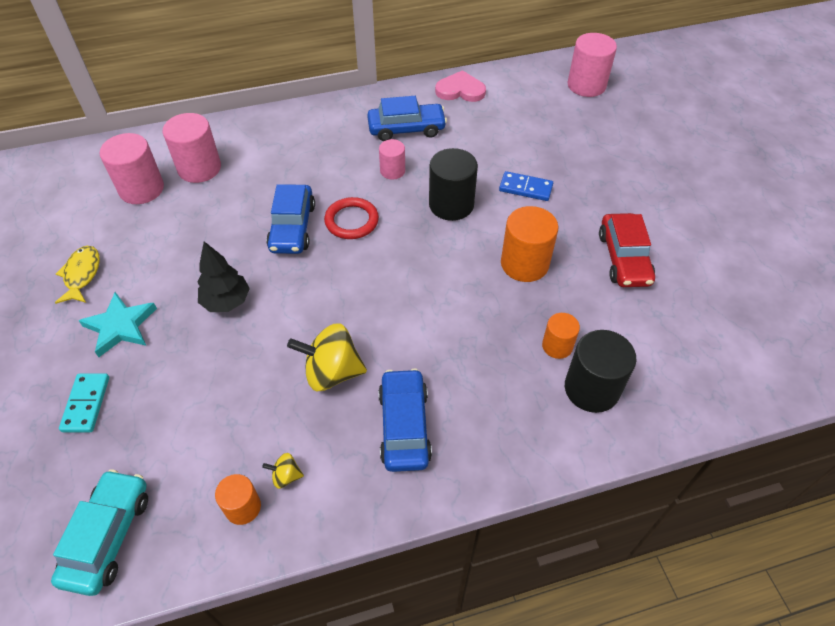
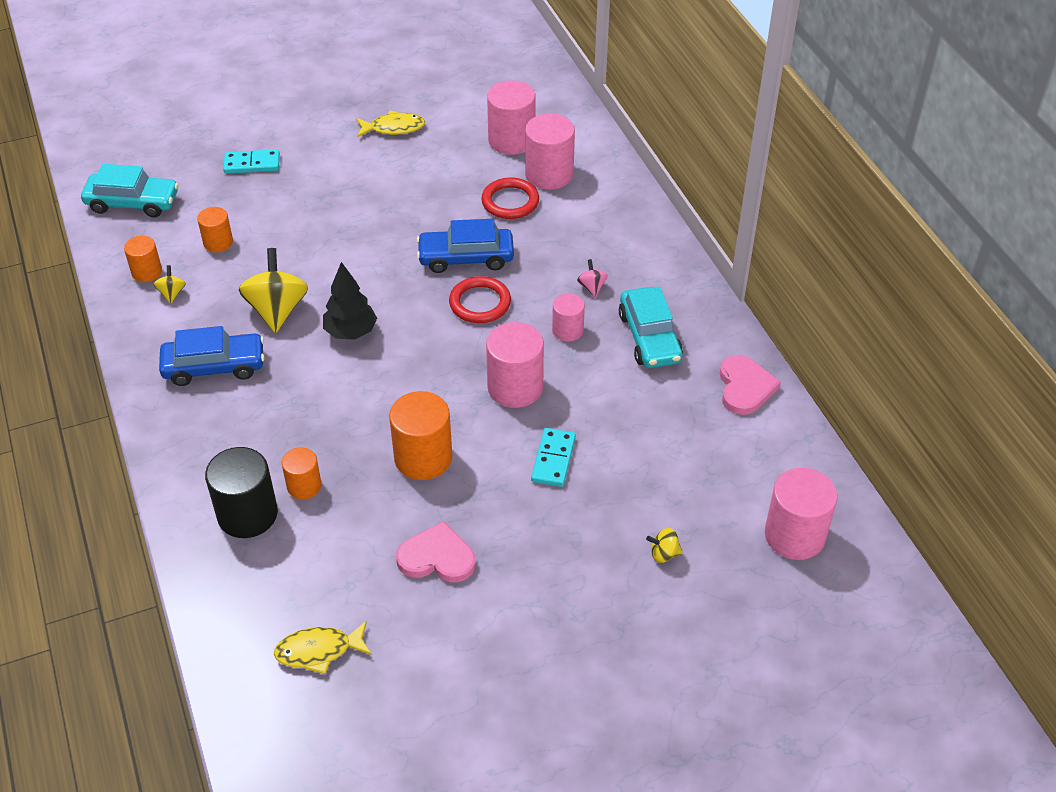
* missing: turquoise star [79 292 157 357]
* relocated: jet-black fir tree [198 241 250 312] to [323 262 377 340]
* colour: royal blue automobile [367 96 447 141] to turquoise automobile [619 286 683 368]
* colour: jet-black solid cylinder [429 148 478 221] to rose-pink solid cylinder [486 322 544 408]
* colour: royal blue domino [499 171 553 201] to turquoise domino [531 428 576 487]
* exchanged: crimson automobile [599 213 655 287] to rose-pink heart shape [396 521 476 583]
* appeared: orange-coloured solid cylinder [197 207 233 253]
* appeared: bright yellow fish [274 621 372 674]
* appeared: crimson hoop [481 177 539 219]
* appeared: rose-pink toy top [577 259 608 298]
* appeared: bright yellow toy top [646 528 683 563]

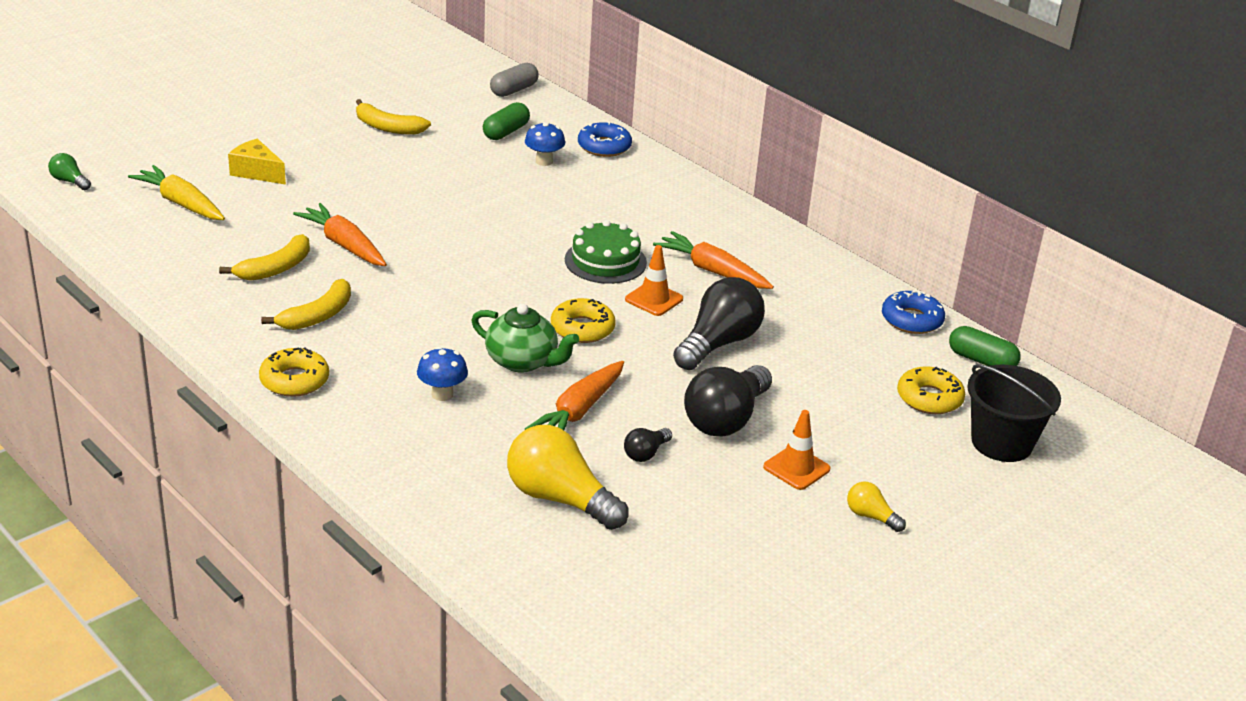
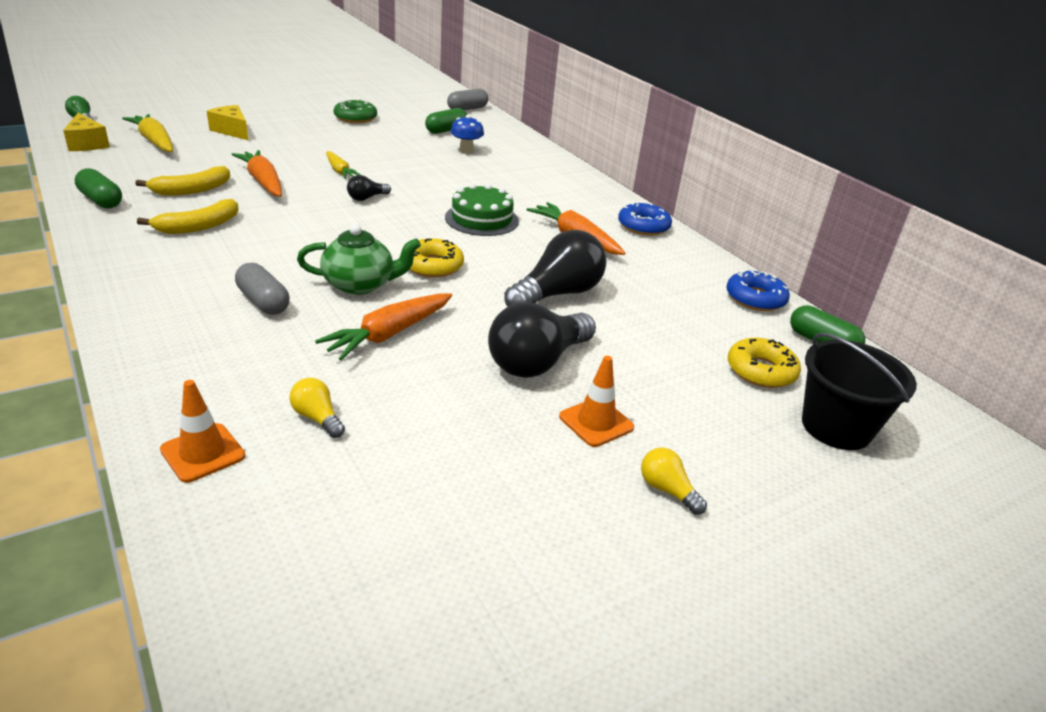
* missing: bright yellow doughnut [259 348 329 397]
* exchanged: bright yellow toy banana [356 99 431 135] to emerald doughnut [333 99 377 123]
* exchanged: royal blue fungus [417 347 468 401] to grey capsule [235 263 290 315]
* spun: emerald china teapot [471 304 579 372] = [297 224 421 295] 45 degrees counterclockwise
* size: bright yellow bulb [507 425 629 530] = [289 378 345 438] x0.48
* relocated: royal blue doughnut [578 122 632 157] to [618 202 672 236]
* relocated: jet-black bulb [624 428 672 462] to [347 175 391 201]
* relocated: orange-coloured traffic cone [625 245 683 316] to [160 380 245 483]
* appeared: bright yellow cheese wedge [63 113 110 151]
* appeared: emerald capsule [75 168 122 209]
* appeared: bright yellow carrot [326 151 361 179]

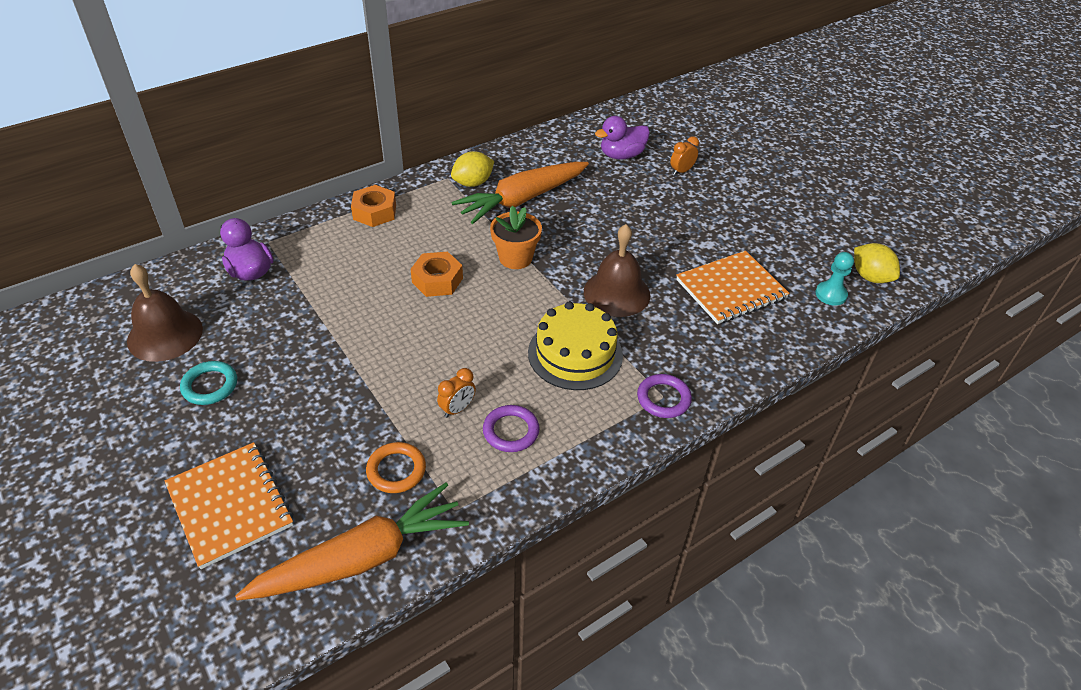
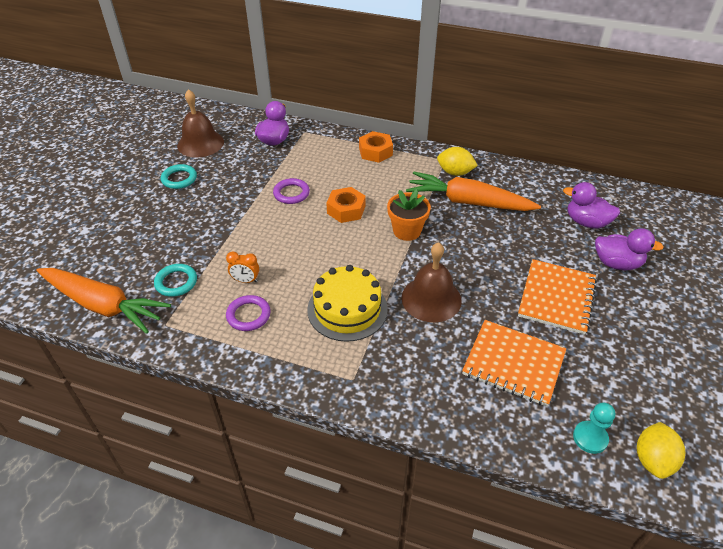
* relocated: orange-coloured notepad [165 442 293 569] to [518 259 597 335]
* colour: orange-coloured hoop [366 442 426 493] to turquoise hoop [154 264 197 297]
* relocated: violet hoop [637 374 692 418] to [273 178 310 204]
* exchanged: orange-coloured clock [670 136 699 175] to violet rubber duck [595 228 664 270]

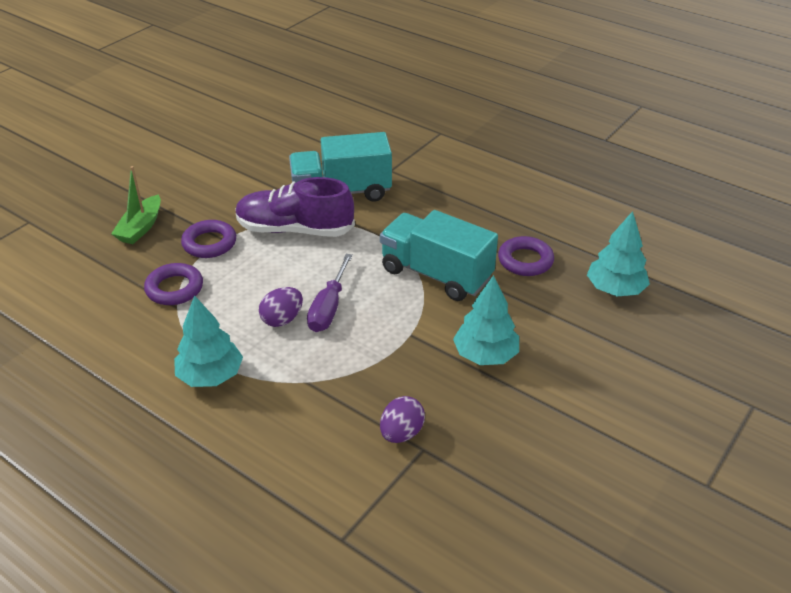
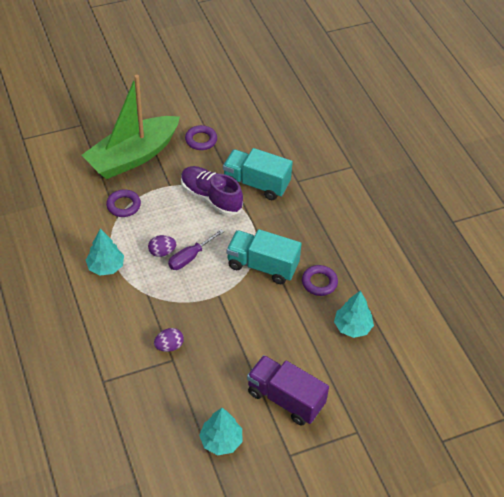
* size: emerald sailboat [111 166 161 244] = [82 75 180 179] x2.39
* relocated: violet hoop [181 220 236 258] to [185 125 217 150]
* spun: turquoise truck [380 210 498 301] = [226 229 302 284] 45 degrees counterclockwise
* relocated: turquoise fir tree [453 275 519 365] to [199 408 243 455]
* appeared: violet truck [247 355 329 426]

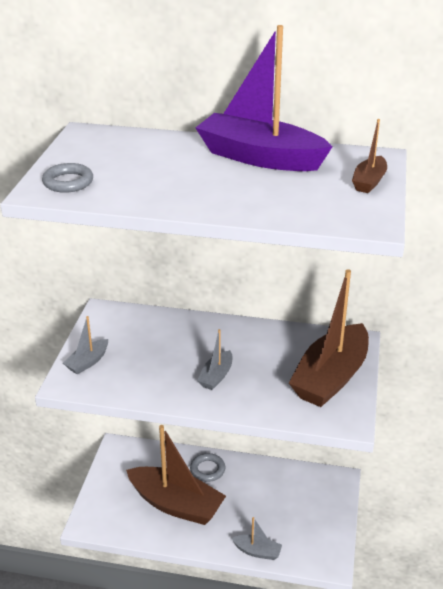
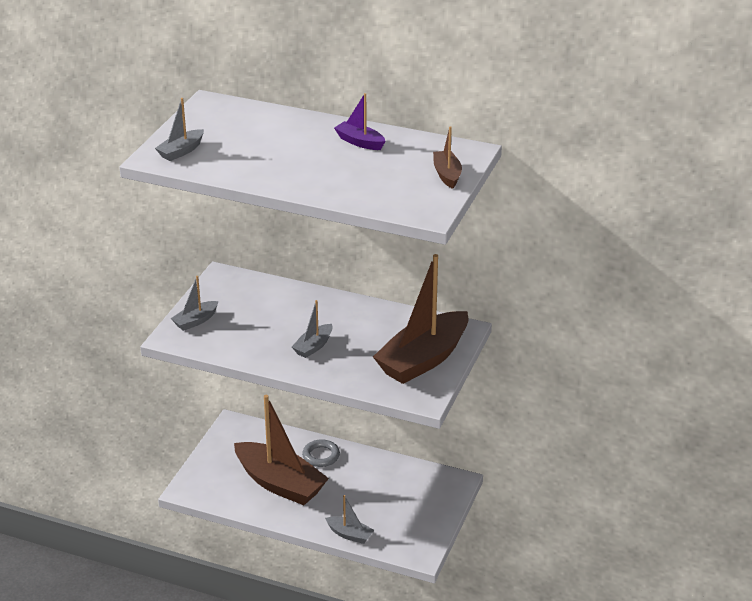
* exchanged: grey hoop [42 163 93 193] to grey sailboat [155 98 204 161]
* size: violet sailboat [195 25 333 171] = [334 93 385 150] x0.45
* spun: dark brown sailboat [352 119 387 193] = [433 126 462 189] 135 degrees clockwise

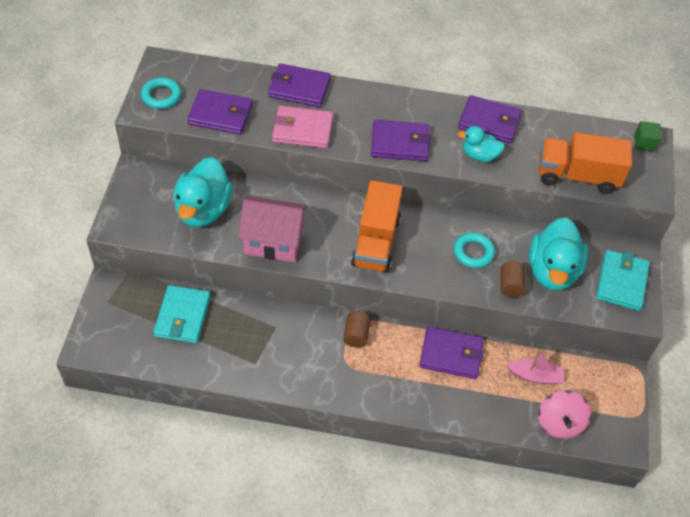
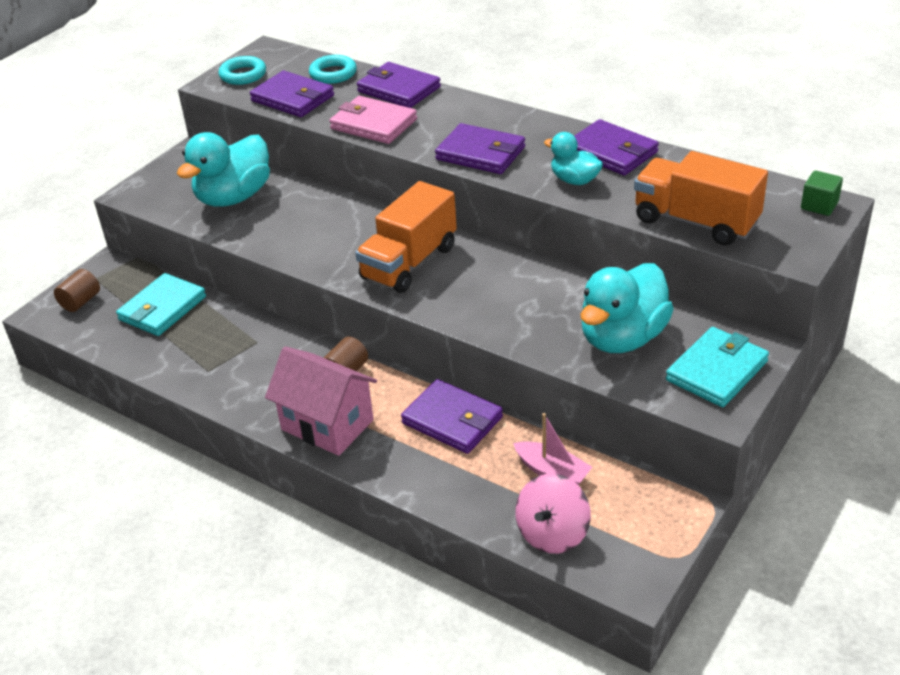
* relocated: rose-pink cottage [238 196 308 262] to [265 346 377 456]
* relocated: turquoise hoop [454 232 495 268] to [309 55 357 84]
* relocated: dark brown solid cylinder [500 261 526 298] to [54 269 100 312]

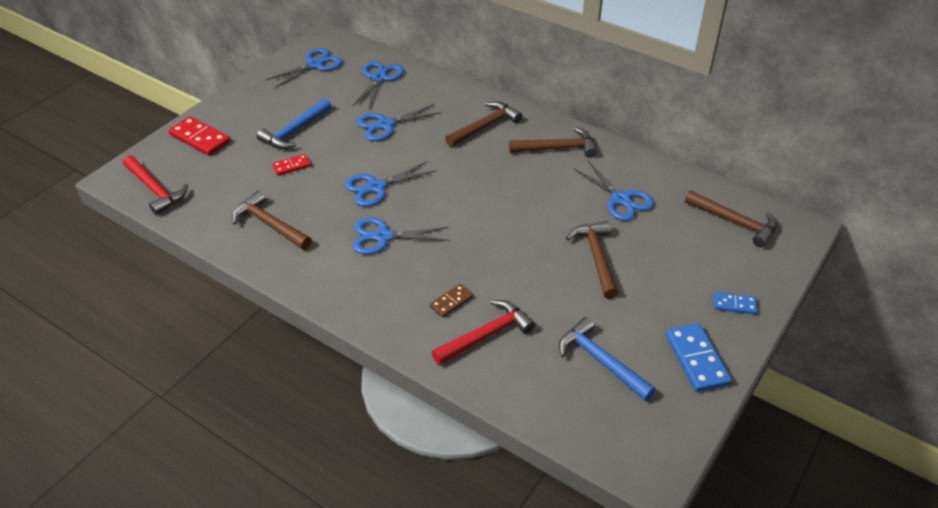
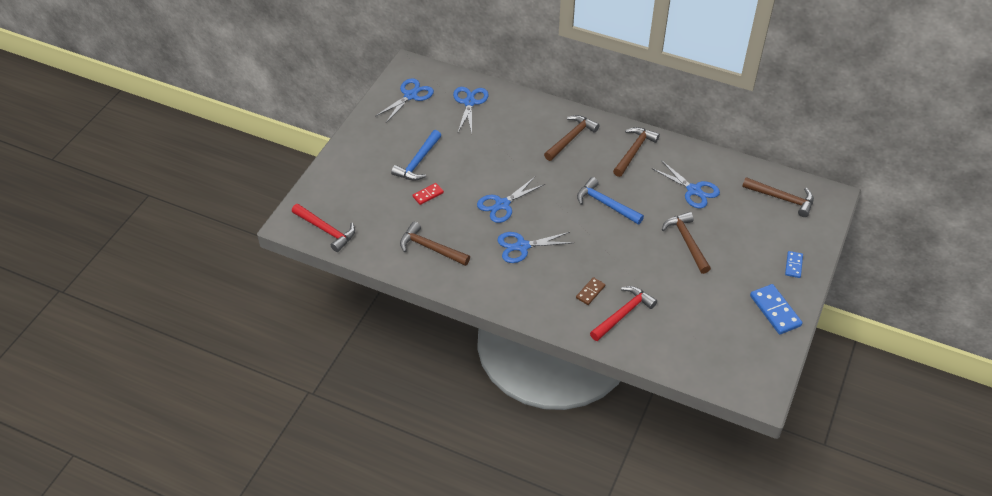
* missing: crimson domino [169 116 230 156]
* missing: royal blue shears [356 104 442 141]
* spun: dark brown claw hammer [509 127 597 158] = [613 127 660 177] 45 degrees counterclockwise
* relocated: royal blue claw hammer [559 317 656 401] to [577 177 644 224]
* spun: royal blue domino [714 292 757 314] = [785 251 803 278] 75 degrees counterclockwise

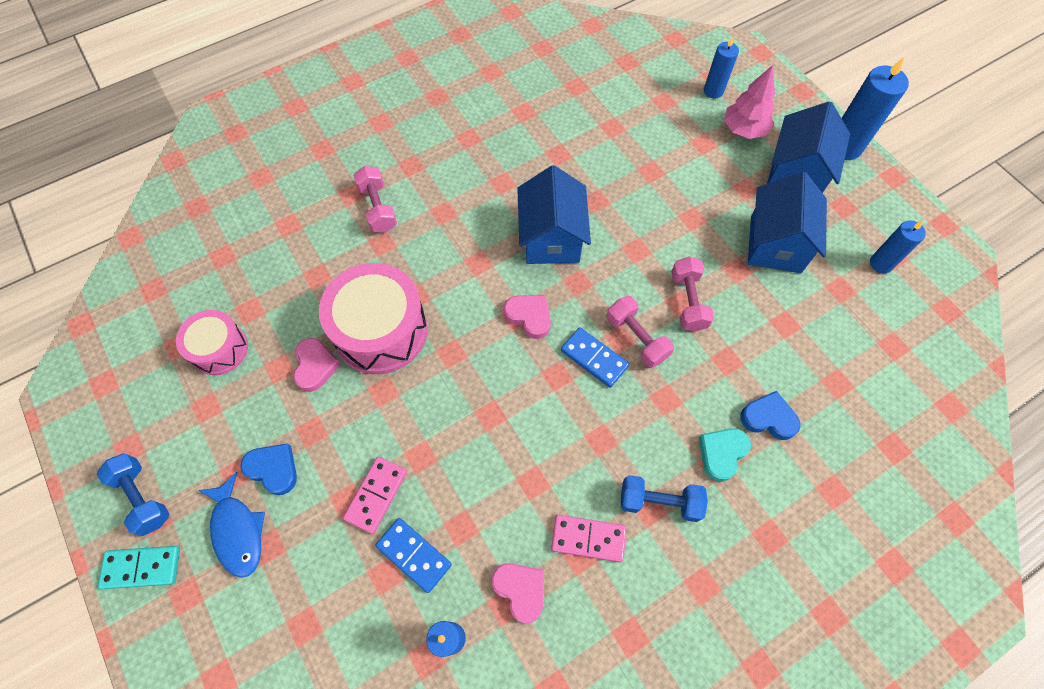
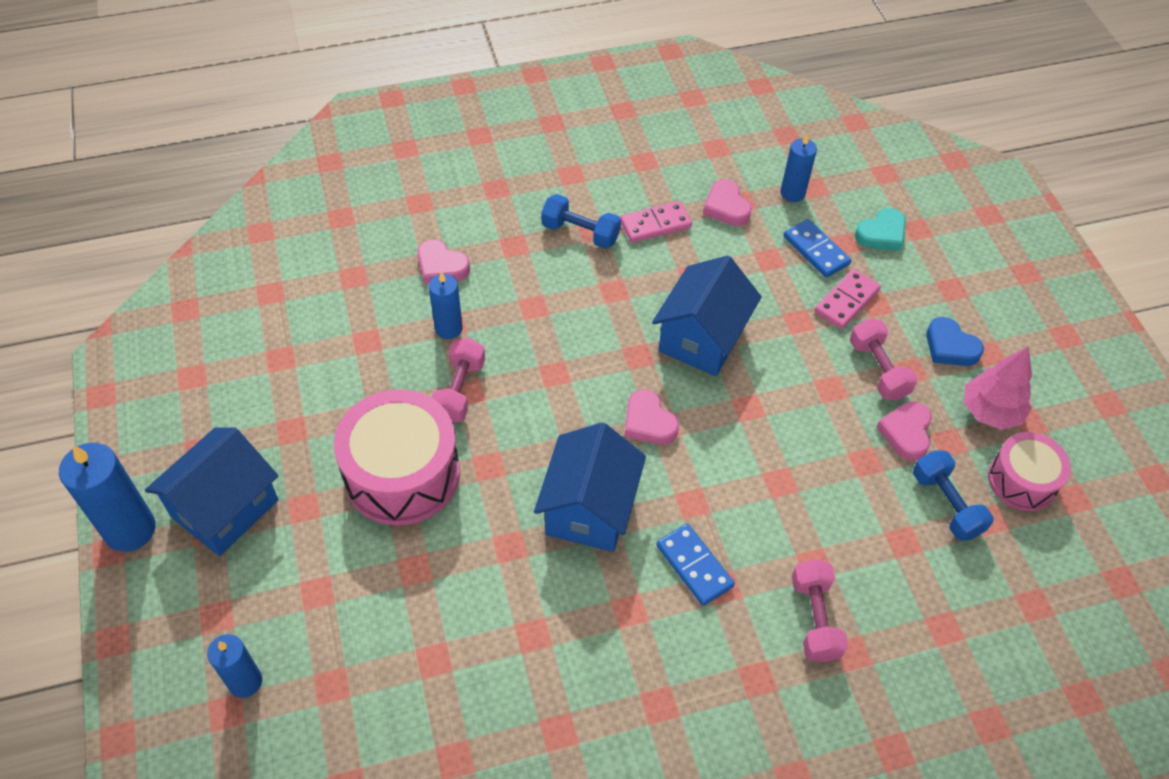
* relocated: royal blue free weight [97 453 169 536] to [913 450 994 541]
* missing: turquoise domino [98 546 180 589]
* missing: royal blue fish [198 472 265 578]
* relocated: rose-pink drum [319 263 428 374] to [334 389 460 525]
* spun: rose-pink domino [551 515 626 562] = [620 201 692 243] 45 degrees counterclockwise
* relocated: royal blue domino [561 327 629 388] to [656 523 735 606]
* relocated: rose-pink free weight [607 296 674 368] to [850 318 917 401]
* relocated: turquoise heart shape [698 428 751 482] to [855 208 906 251]
* relocated: rose-pink fir tree [724 65 775 139] to [964 346 1032 430]
* colour: royal blue heart shape [740 391 801 440] to rose-pink heart shape [418 240 470 284]
* relocated: royal blue cottage [748 172 827 273] to [652 255 762 376]
* relocated: royal blue pillar candle [870 221 926 273] to [429 272 463 339]

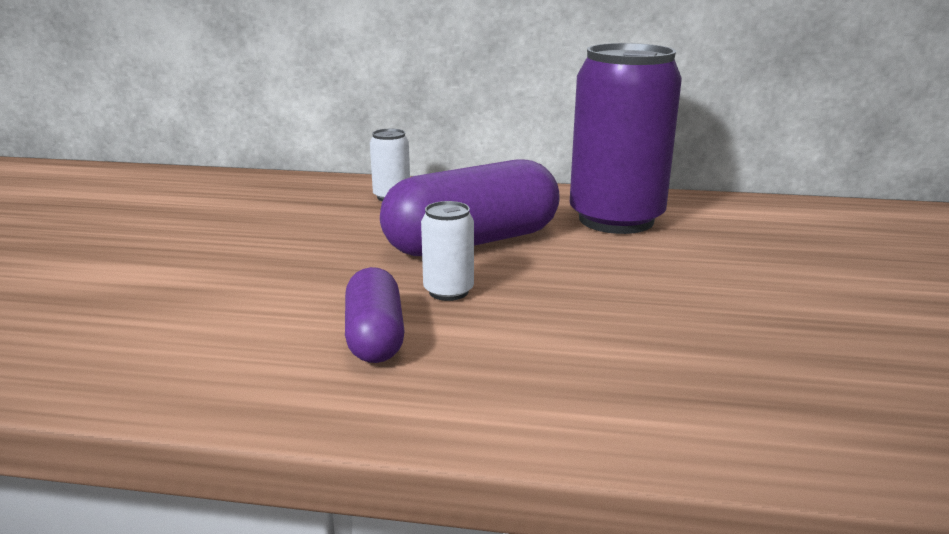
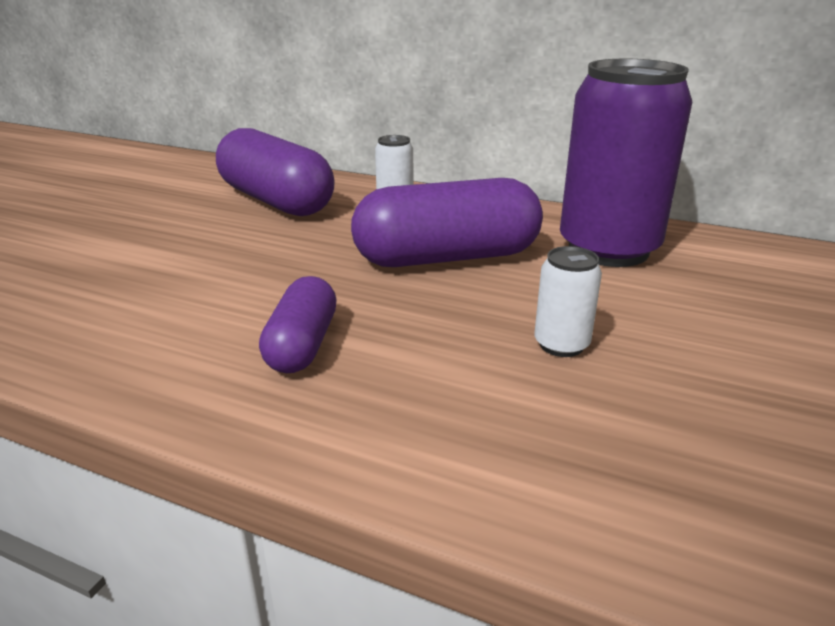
* relocated: white tin [421 201 474 301] to [534 246 602 357]
* appeared: violet capsule [216 128 335 216]

